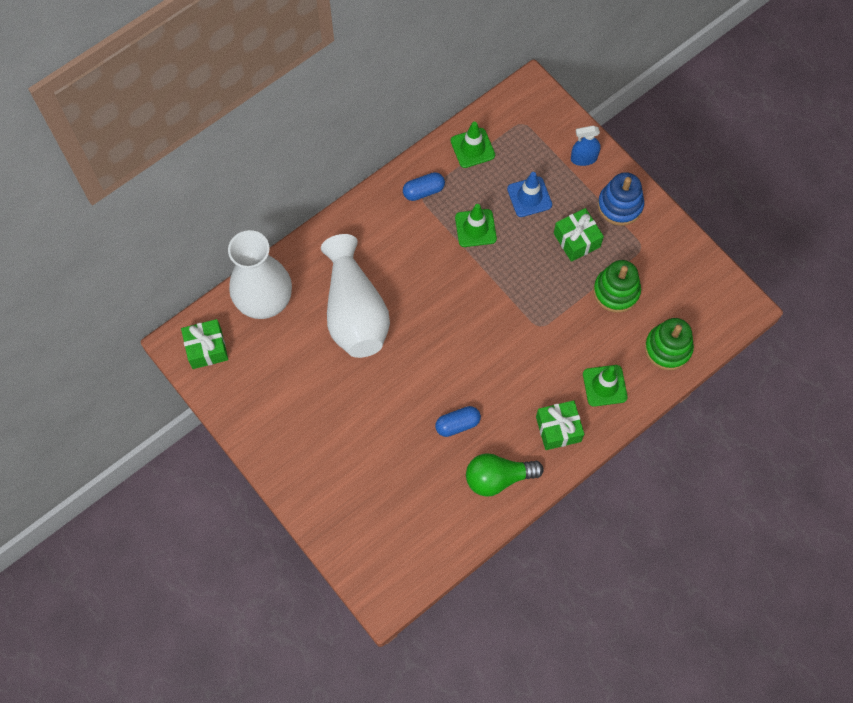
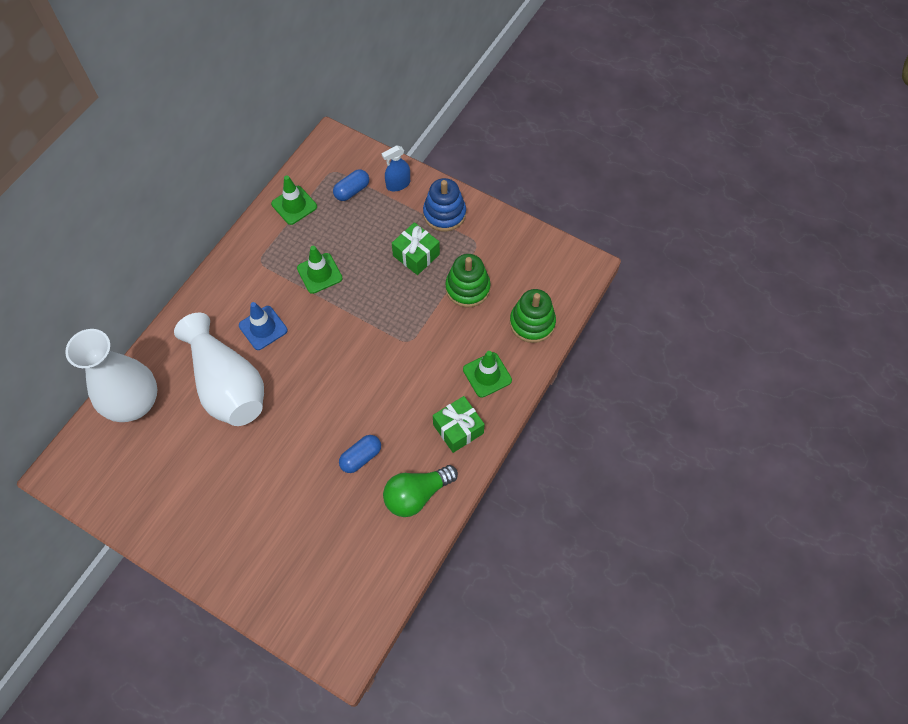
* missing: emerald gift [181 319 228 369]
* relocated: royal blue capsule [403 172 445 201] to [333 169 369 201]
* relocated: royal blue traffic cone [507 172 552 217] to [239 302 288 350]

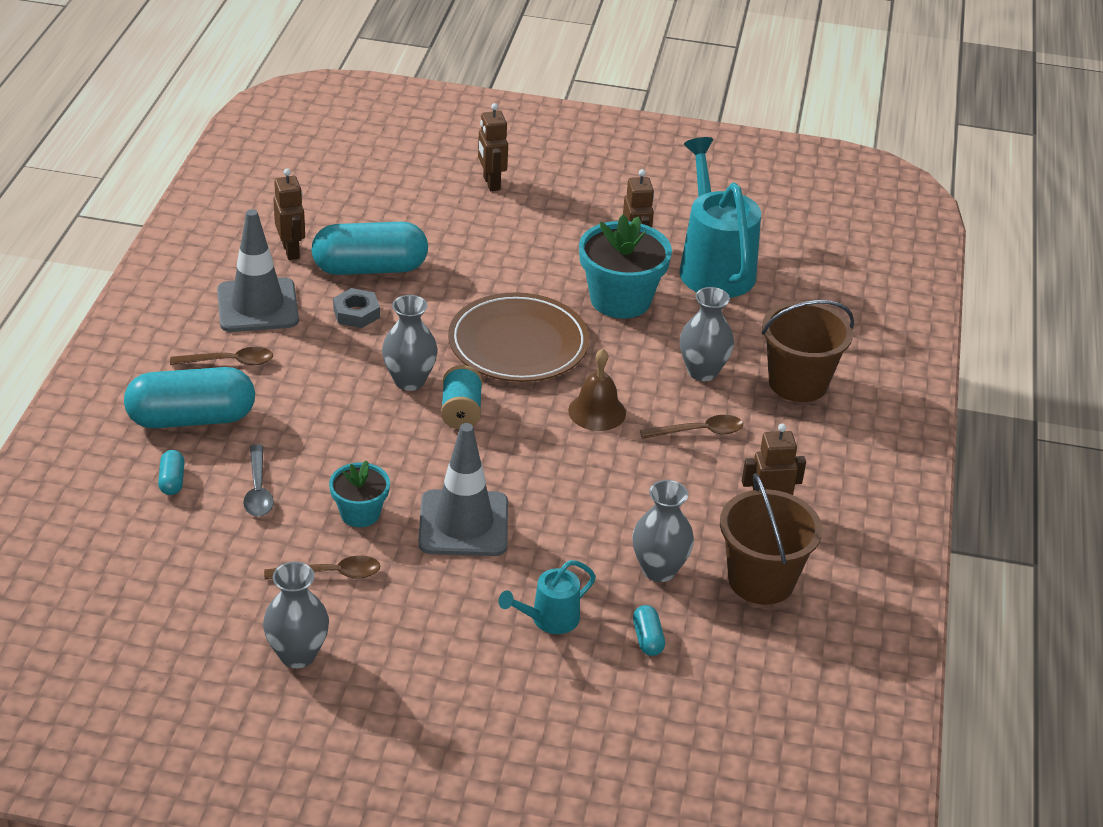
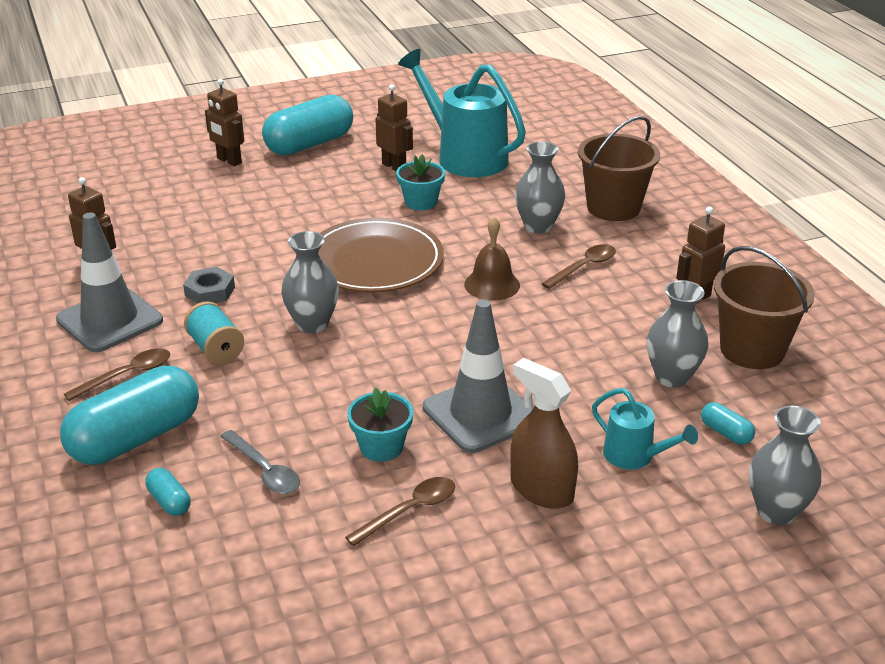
* relocated: grey tall vase [263 562 329 668] to [749 405 822 525]
* relocated: turquoise capsule [311 222 428 275] to [262 95 353 155]
* relocated: turquoise reel of thread [441 365 482 429] to [184 301 244 364]
* spun: turquoise sprinkling can [499 560 596 634] = [592 388 698 469] 75 degrees counterclockwise
* size: turquoise plant pot [579 215 672 319] = [396 154 445 210] x0.57
* appeared: dark brown spray bottle [510 358 578 509]

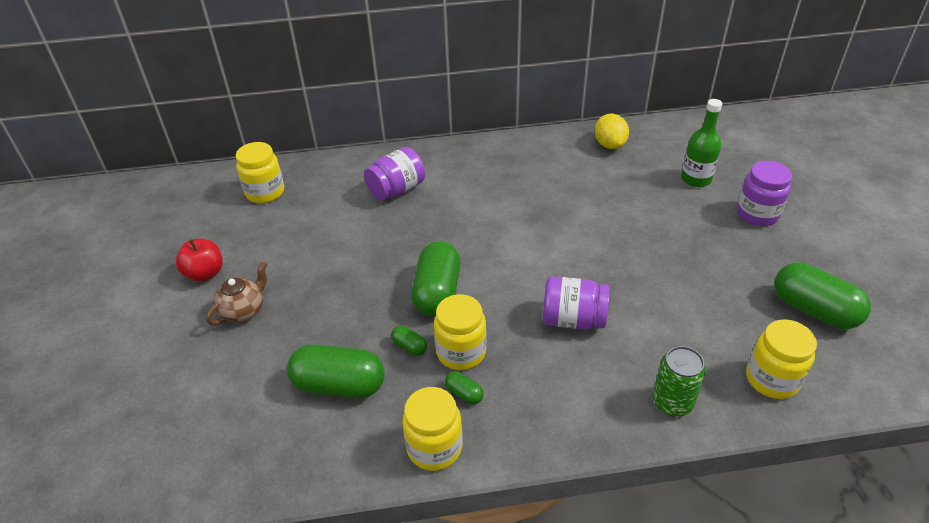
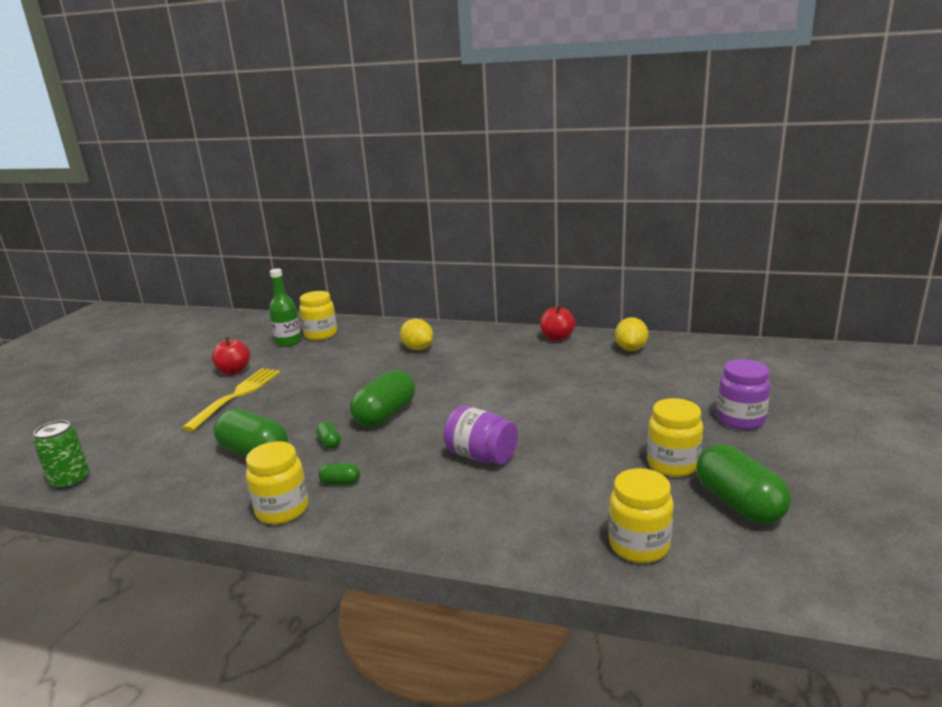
* exchanged: dark brown china teapot [206 262 267 325] to bright yellow dinner fork [182 368 280 431]
* exchanged: violet preserve jar [364 147 425 201] to bright yellow lemon [400 319 433 350]
* relocated: bright yellow preserve jar [434 294 487 370] to [647 398 703 477]
* spun: emerald capsule [445 371 484 405] = [318 463 360 484] 60 degrees counterclockwise
* relocated: emerald tin [653 346 706 416] to [33 420 89 490]
* relocated: emerald flask [681 99 722 187] to [269 268 302 347]
* appeared: crimson apple [540 305 575 341]

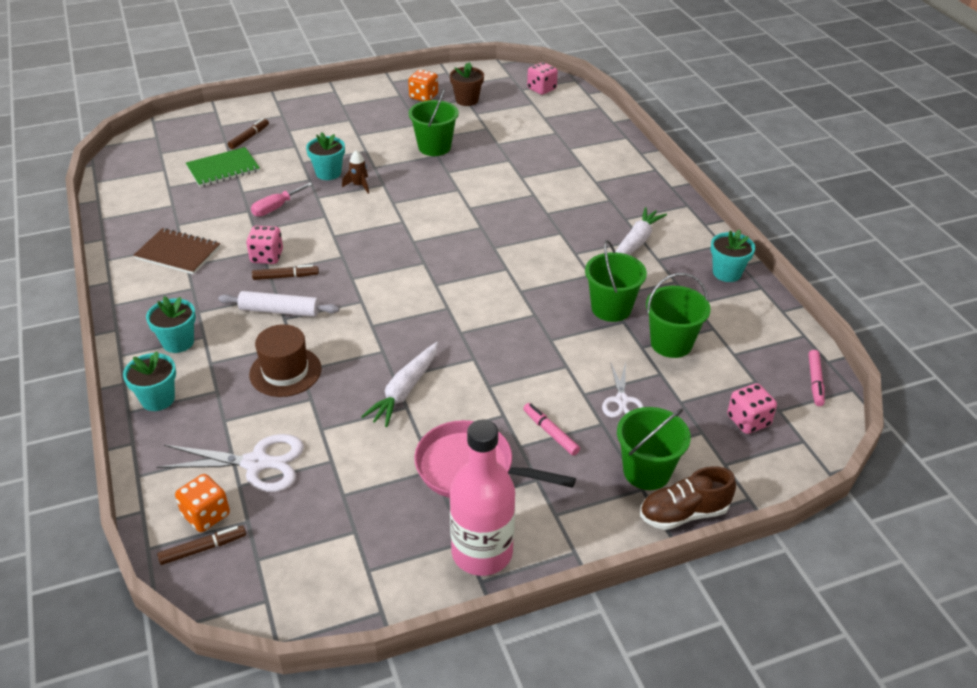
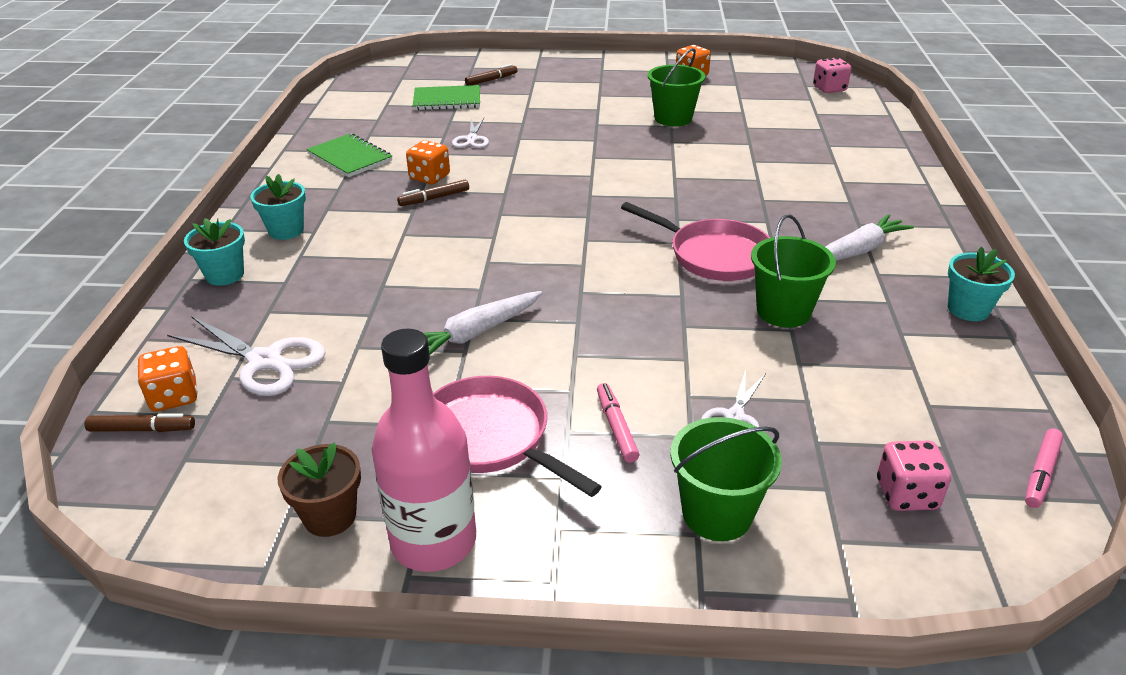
* colour: dark brown notepad [133 228 220 275] to emerald notepad [306 133 392 177]
* missing: white rolling pin [218 291 339 317]
* colour: rose-pink game die [246 226 283 264] to orange-coloured game die [406 140 450 185]
* missing: dark brown hat [249 324 321 397]
* exchanged: rose-pink screwdriver [251 182 313 217] to white shears [452 118 489 148]
* spun: dark brown marker [252 264 319 280] = [397 180 469 206] 135 degrees clockwise
* missing: turquoise plant pot [306 132 345 180]
* missing: dark brown spaceship [342 150 369 194]
* relocated: dark brown plant pot [450 62 484 106] to [278 442 361 537]
* missing: dark brown shoe [640 466 736 530]
* missing: emerald pail [646 273 711 358]
* appeared: rose-pink frying pan [621 202 770 281]

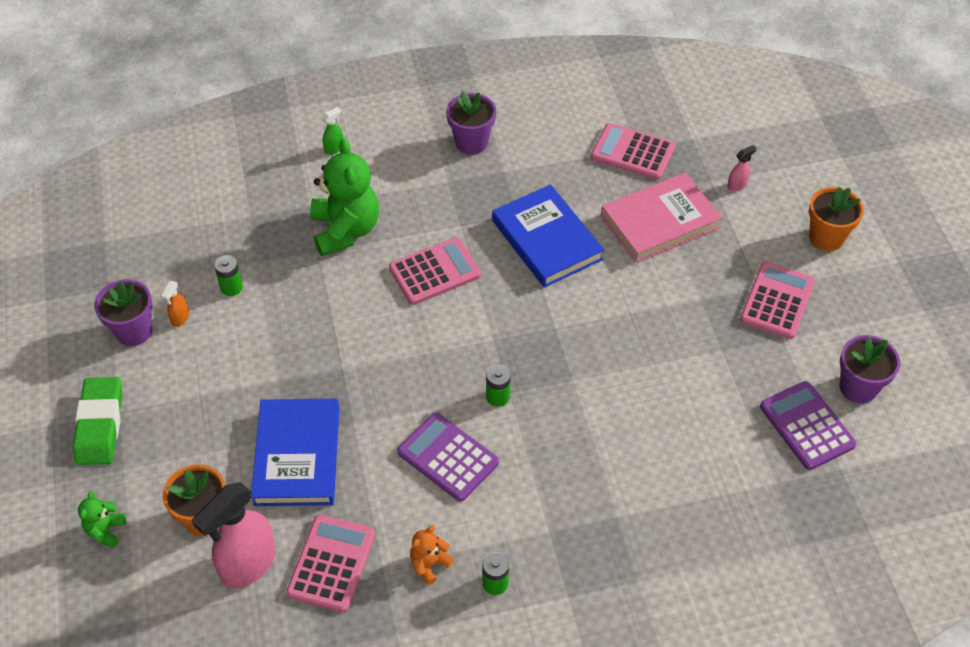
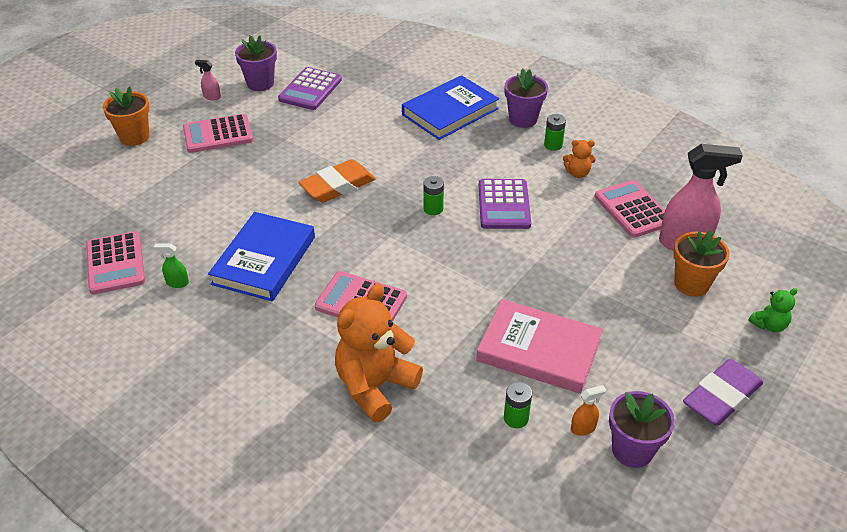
* colour: emerald pencil eraser [73 377 123 465] to violet pencil eraser [683 359 763 426]
* relocated: royal blue hardcover [251 398 339 506] to [402 75 499 140]
* spun: rose-pink adding machine [286 515 375 612] = [595 180 665 238] 90 degrees clockwise
* colour: emerald teddy [310 138 379 256] to orange-coloured teddy [335 283 423 422]
* relocated: emerald spray bottle [322 107 343 155] to [154 244 189 288]
* relocated: violet plant pot [446 91 496 155] to [504 69 548 128]
* relocated: rose-pink hardcover [601 172 723 263] to [476 299 603 394]
* relocated: rose-pink spray bottle [727 145 757 192] to [195 60 221 100]
* appeared: orange-coloured pencil eraser [298 159 376 203]

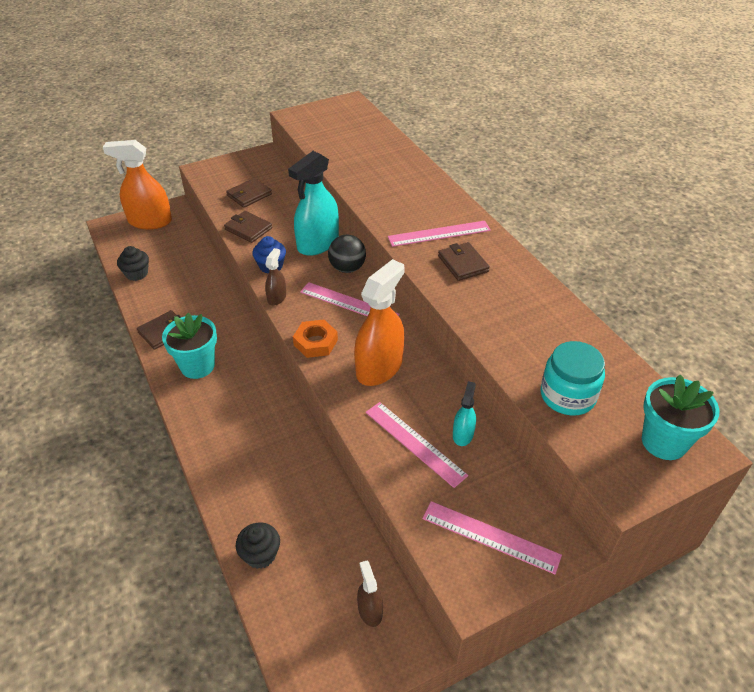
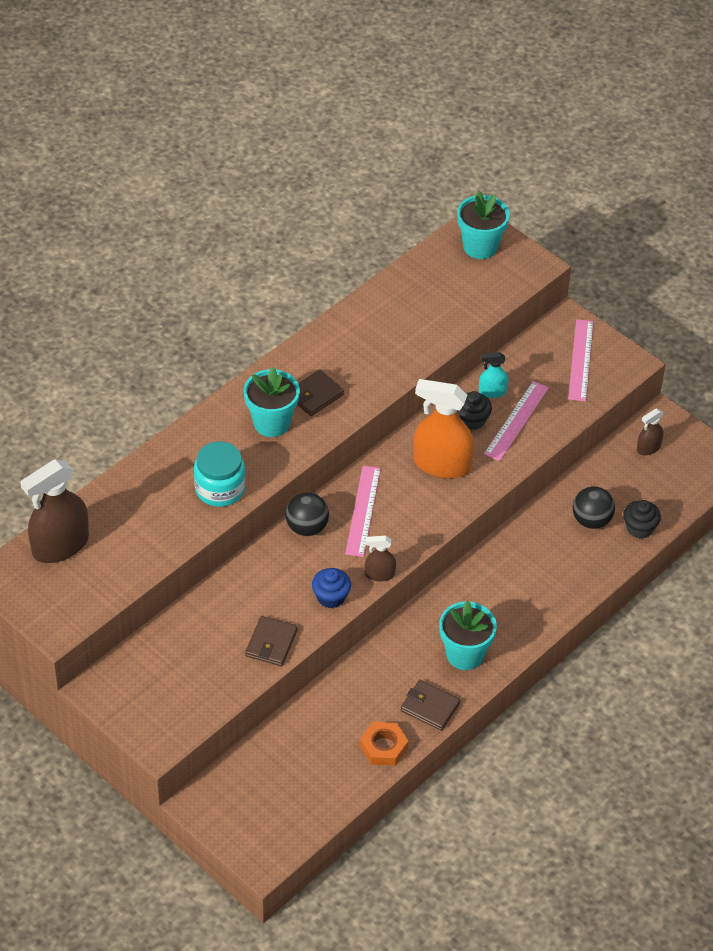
* missing: orange-coloured spray bottle [103 140 172 229]
* relocated: jet-black fairy cake [117 246 149 281] to [457 391 492 430]
* missing: dark brown billfold [226 178 272 208]
* missing: turquoise spray bottle [288 151 339 256]
* relocated: orange-coloured nut [293 320 338 358] to [360 722 409 766]
* exchanged: rose-pink straightedge [388 221 491 247] to turquoise plant pot [244 367 300 437]
* relocated: turquoise preserve jar [541 341 605 416] to [194 441 246 507]
* appeared: dark brown spray bottle [20 459 89 563]
* appeared: jet-black sphere [572 486 615 529]

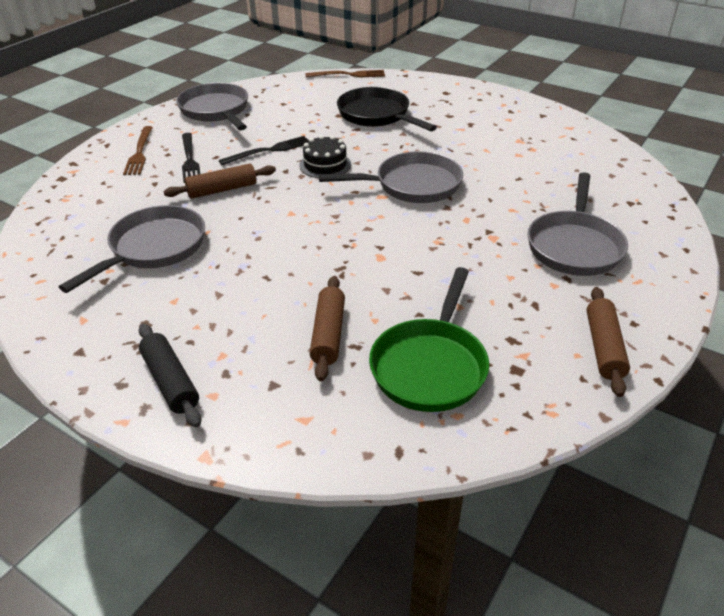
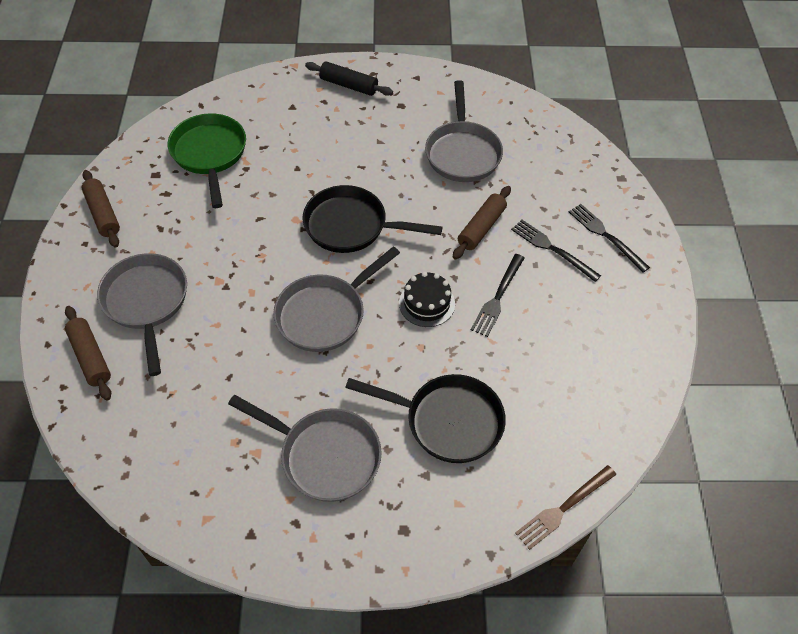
* colour: dark brown dinner fork [123 126 153 175] to jet-black dinner fork [569 204 650 273]
* relocated: grey frying pan [176 83 248 130] to [228 395 382 502]
* relocated: dark brown rolling pin [310 276 345 381] to [65 306 111 401]
* appeared: jet-black frying pan [303 185 442 253]

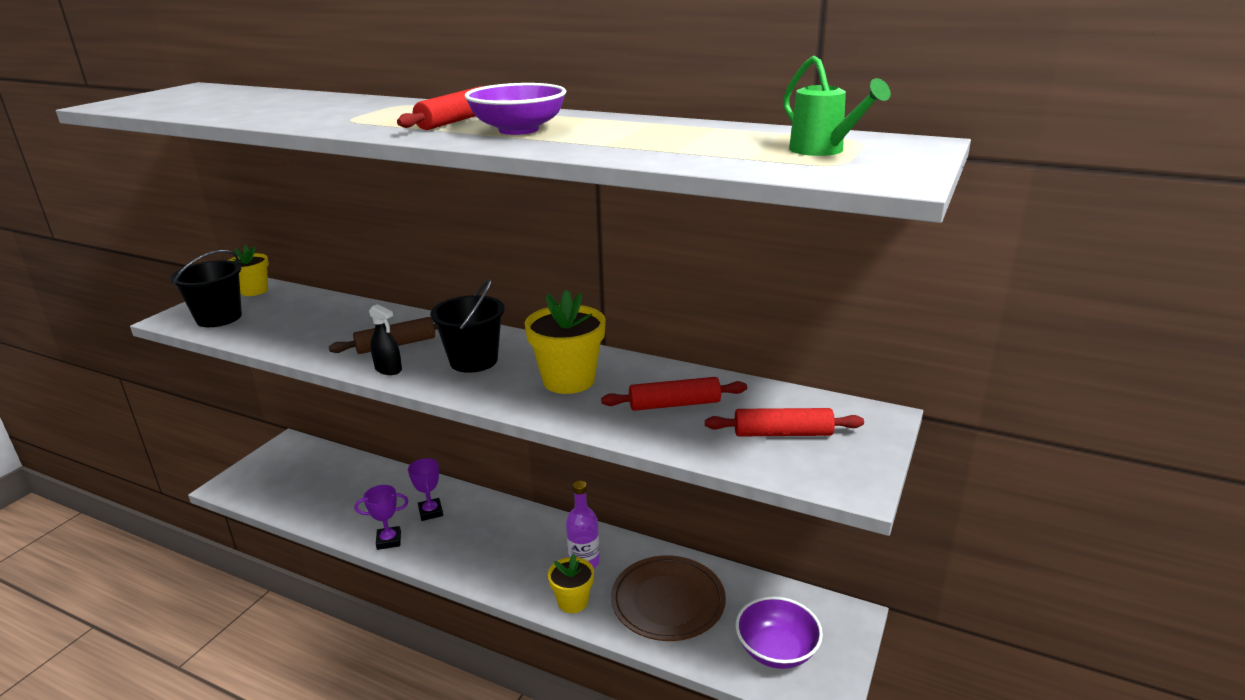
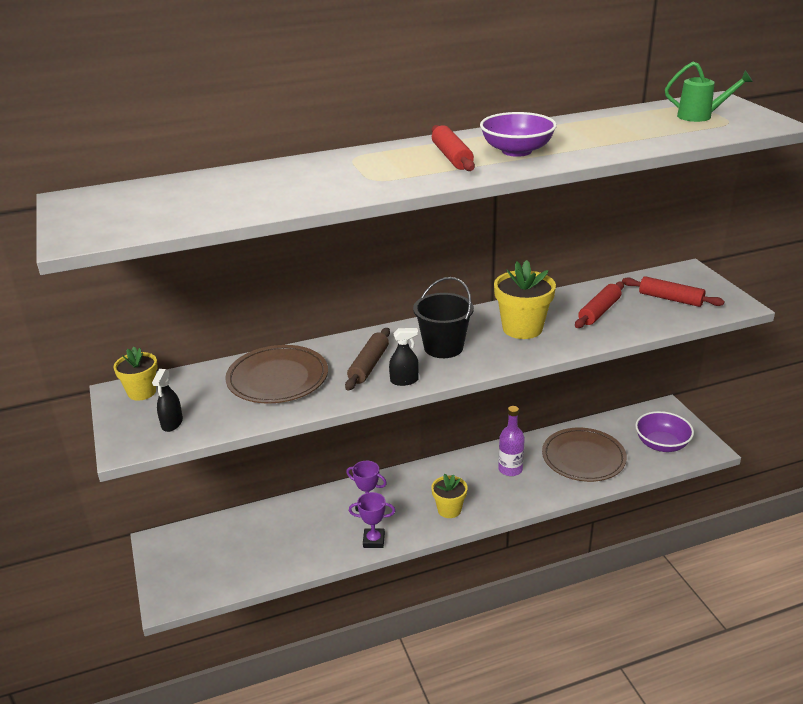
* exchanged: jet-black pail [170 250 242 327] to jet-black spray bottle [152 369 183 432]
* spun: violet trophy [355 485 408 550] = [349 492 395 548] 60 degrees clockwise
* relocated: bright yellow plant pot [548 554 594 613] to [431 474 468 518]
* spun: crimson rolling pin [705 408 864 436] = [622 276 724 307] 75 degrees clockwise
* appeared: dark brown flat dish [225 345 328 404]

